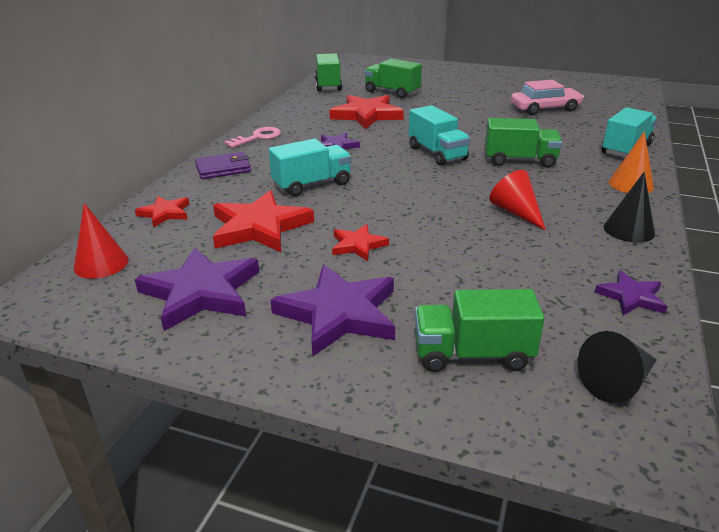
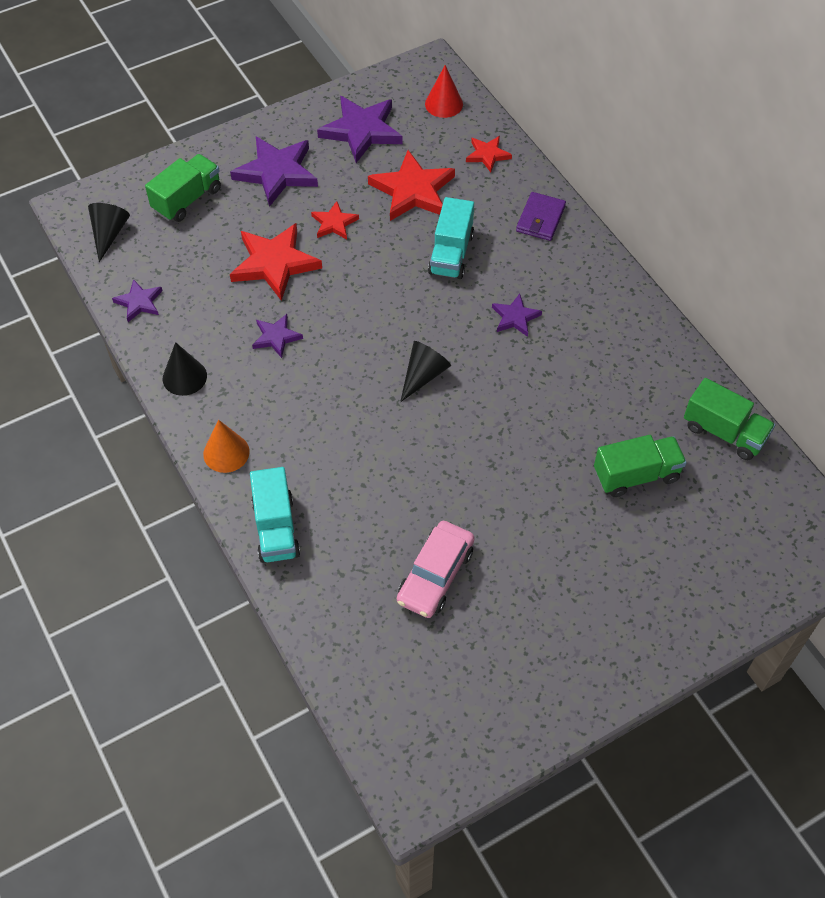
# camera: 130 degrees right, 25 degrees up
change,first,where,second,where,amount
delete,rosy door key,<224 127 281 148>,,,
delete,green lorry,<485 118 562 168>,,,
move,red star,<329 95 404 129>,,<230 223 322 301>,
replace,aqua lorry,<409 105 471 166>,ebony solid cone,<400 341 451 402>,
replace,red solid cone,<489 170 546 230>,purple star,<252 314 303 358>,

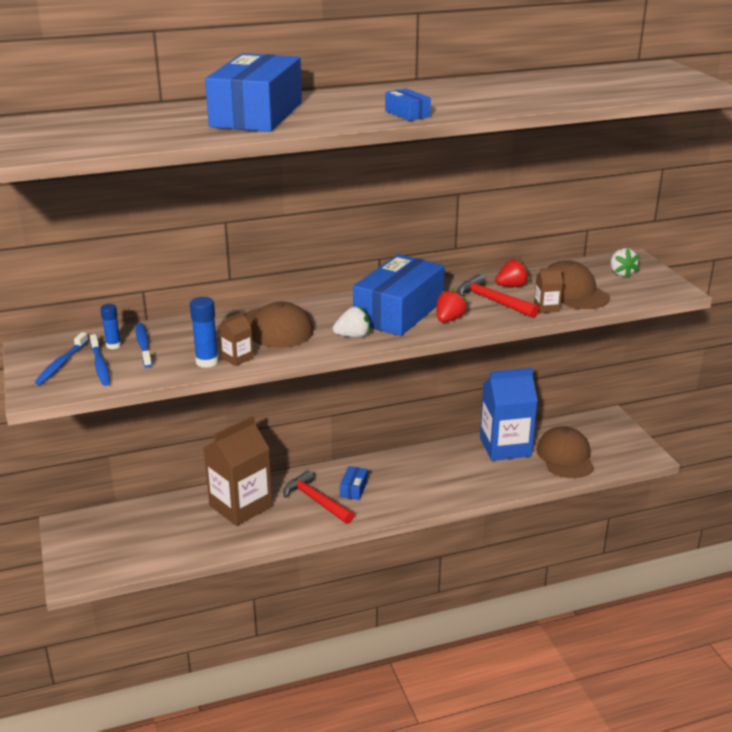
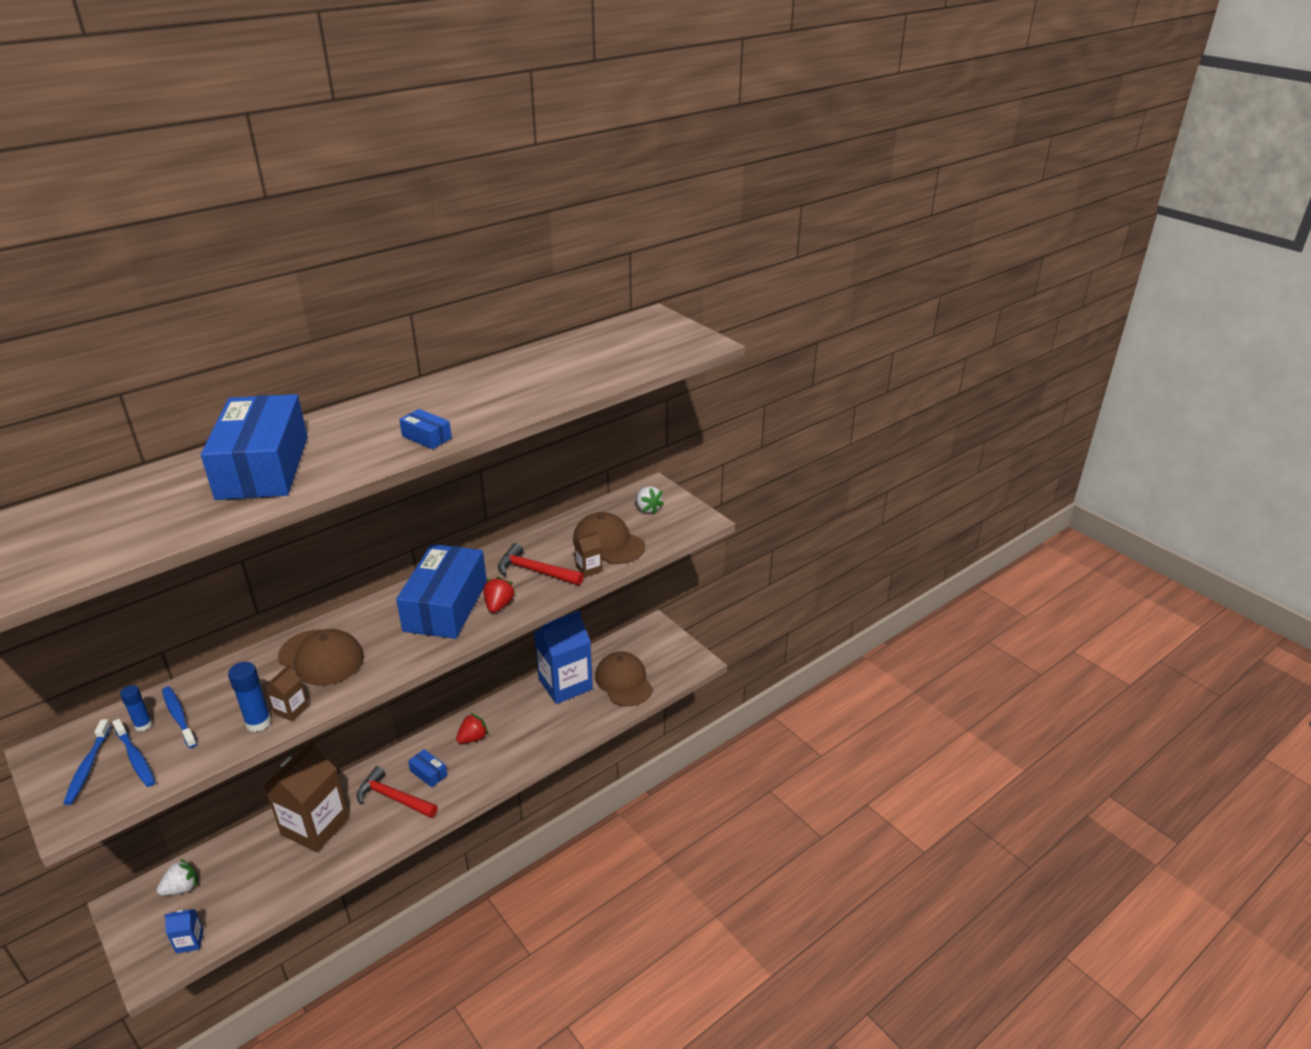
# camera: 20 degrees left, 5 degrees up
change,first,where,second,where,amount
insert,,,blue carton,<164 909 204 954>,
move,pure white berry,<333 306 370 338>,,<157 859 197 896>,
move,red berry,<495 258 530 287>,,<456 713 488 744>,
rotate,blue package,<340 466 368 500>,,<408 749 448 787>,45 degrees counterclockwise

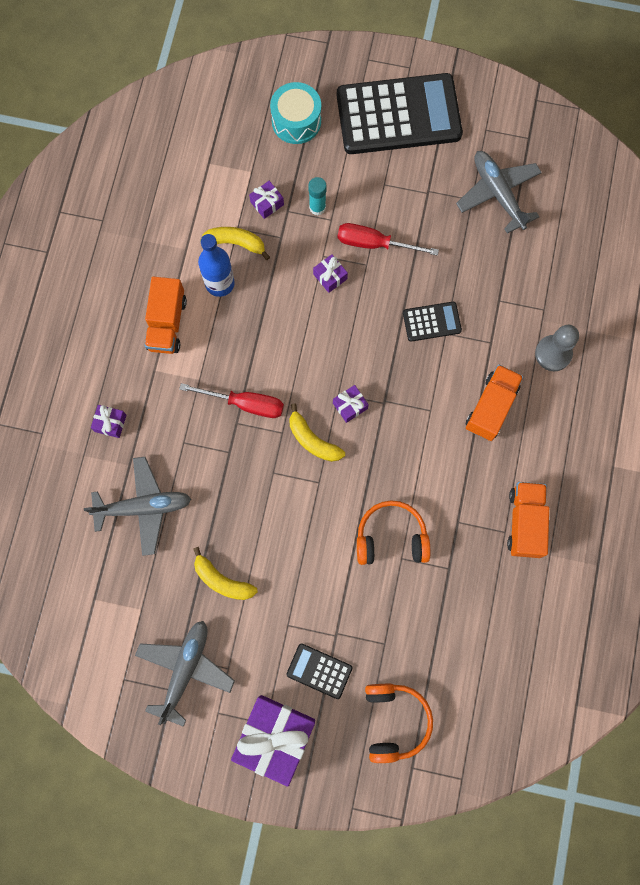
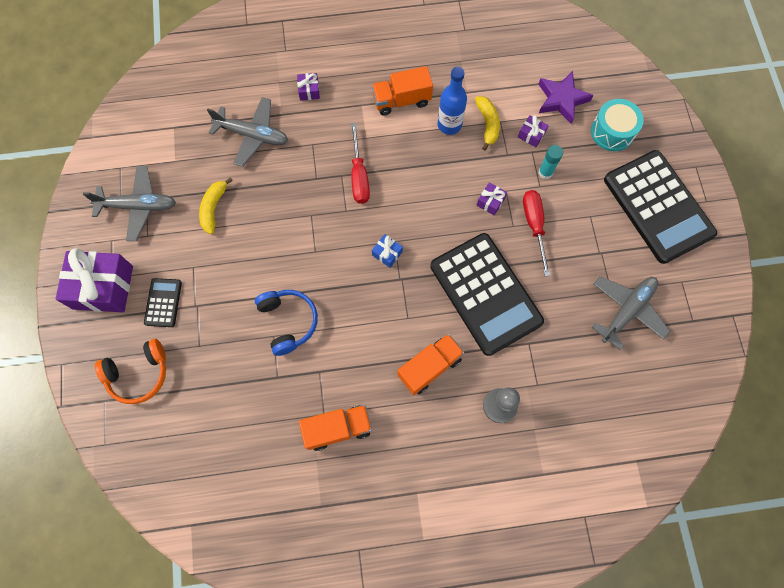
# camera: 70 degrees right, 5 degrees down
change,first,where,second,where,amount
delete,bright yellow banana,<290 403 345 462>,,,
insert,,,purple star,<538 71 594 124>,
recolor,purple gift,<333 385 369 423>,blue gift,<372 234 403 268>,
recolor,orange headphones,<357 501 430 565>,blue headphones,<255 290 318 356>,
rotate,ash-grey toy plane,<84 457 191 556>,,<207 97 288 167>,45 degrees counterclockwise
rotate,orange lorry,<466 364 523 441>,,<398 334 464 395>,45 degrees counterclockwise
resize,ebony adding machine,<403 302 462 342>,,<430 233 544 356>,x2.28

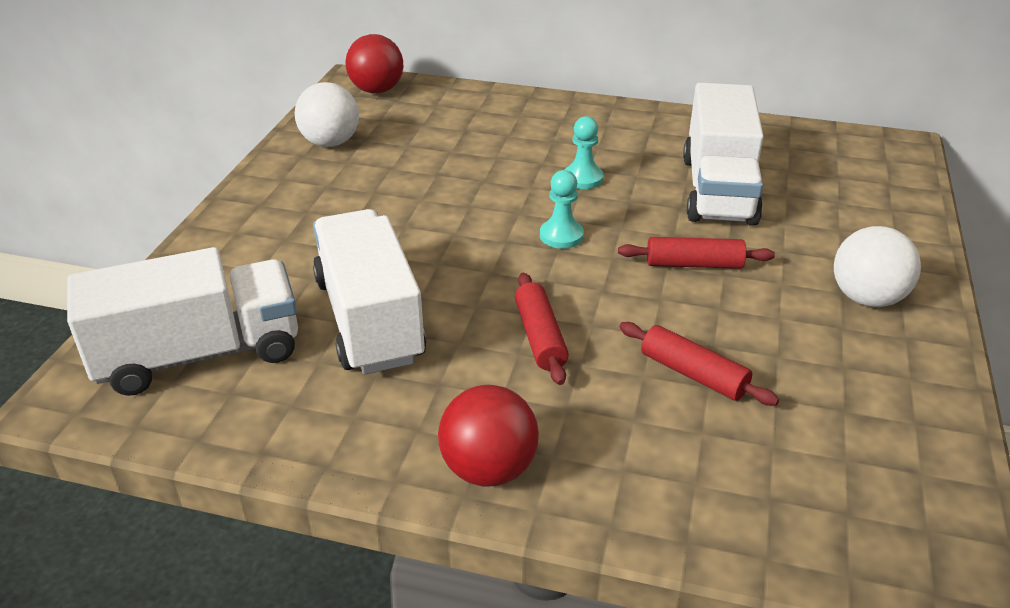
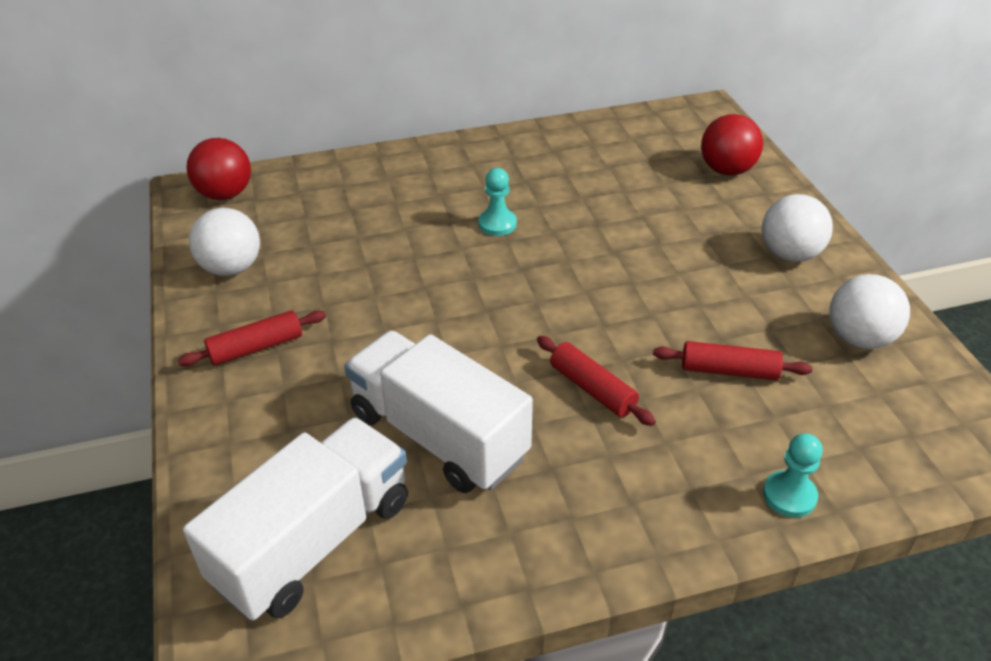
# camera: 30 degrees left, 5 degrees up
change,first,where,second,where,amount
delete,pure white lorry,<683 83 764 226>,,,
insert,,,pure white sphere,<829 274 910 349>,
move,red sphere,<438 385 539 486>,,<701 114 763 175>,
move,aqua game pawn,<540 170 584 249>,,<763 433 823 518>,
move,red dough roller,<618 237 775 269>,,<178 310 326 366>,

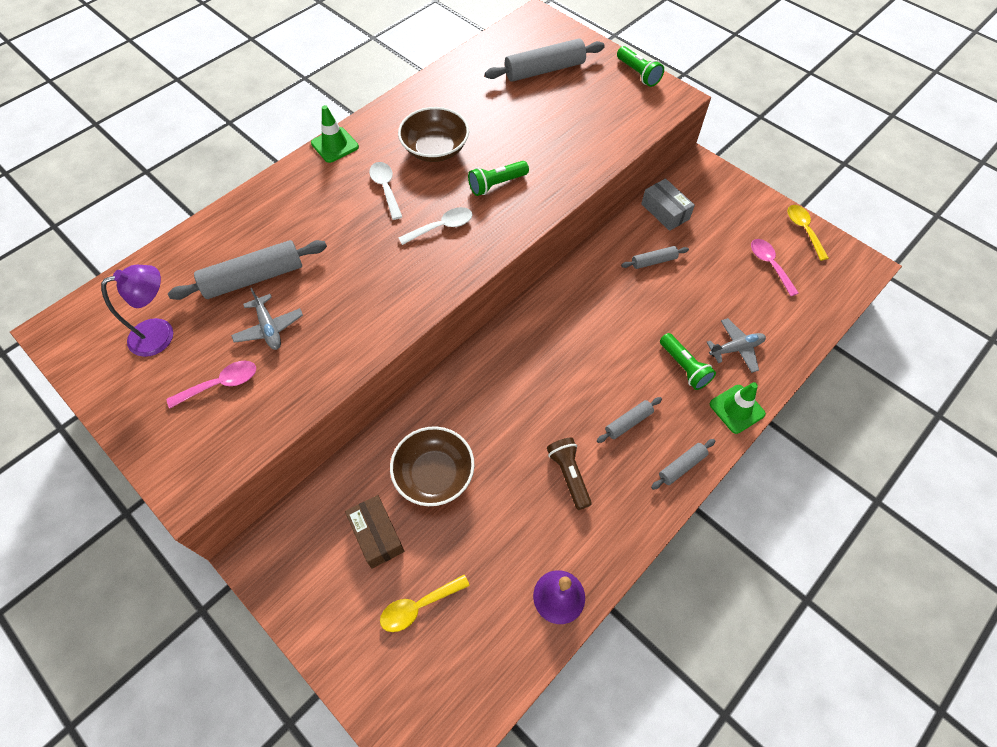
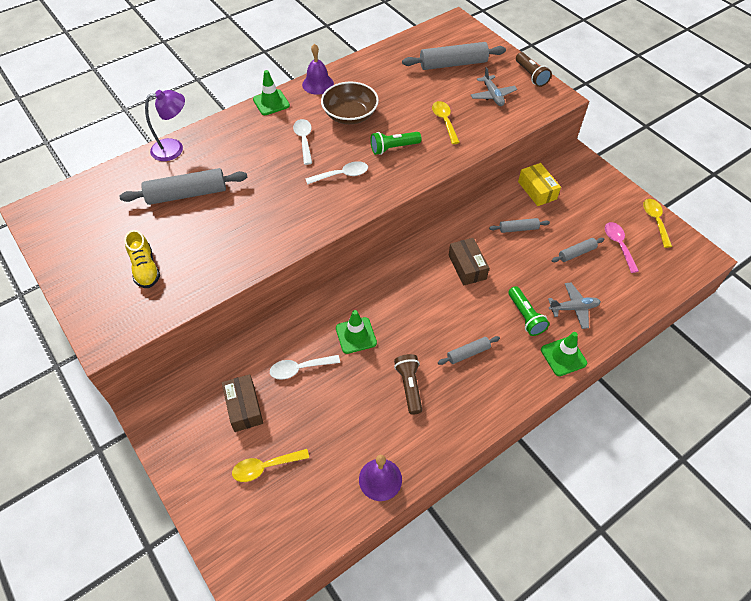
# camera: 10 degrees right, 5 degrees down
change,first,where,second,where,amount
insert,,,purple bell,<302 43 334 95>,
insert,,,green traffic cone,<336 310 377 354>,
insert,,,bright yellow tablespoon,<432 101 460 144>,
insert,,,russet package,<449 238 489 286>,
move,purple reading lamp,<101 265 173 357>,,<145 90 185 161>,
move,ash-grey toy plane,<231 288 303 350>,,<471 67 517 106>,
move,ash-grey dough roller,<651 439 715 490>,,<552 238 604 262>,
replace,rosy tablespoon,<167 361 256 408>,bright yellow sneaker,<124 230 160 288>,
replace,russet bowl,<390 426 475 506>,pure white tablespoon,<270 355 340 380>,
recolor,green pocket torch,<617 46 664 87>,russet pocket torch,<516 52 552 87>,
recolor,ash-grey package,<641 178 695 231>,bright yellow package,<518 163 561 206>,

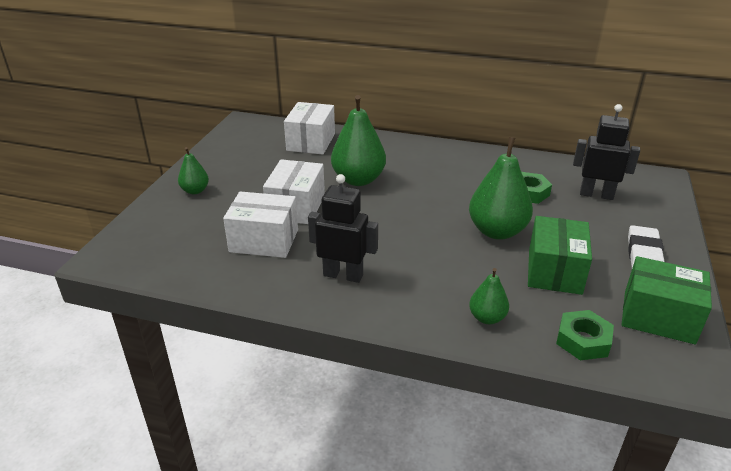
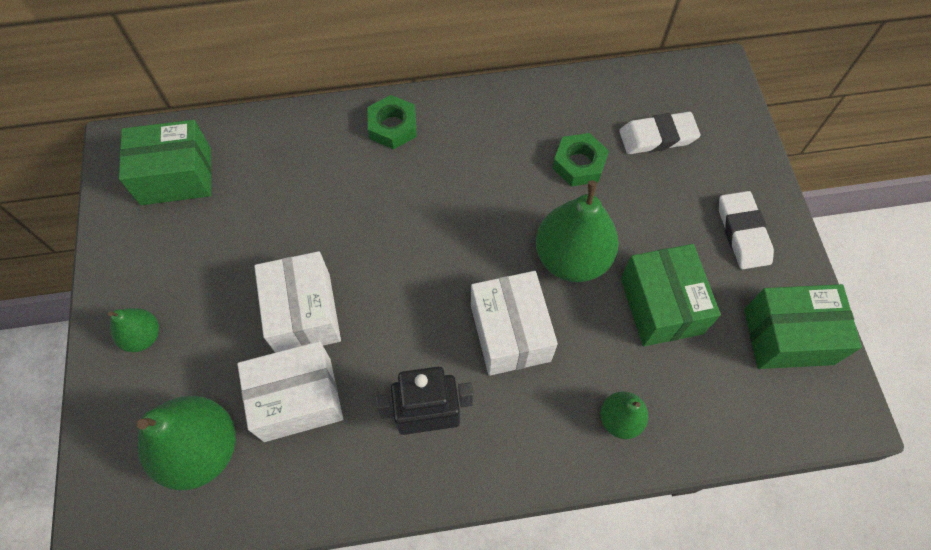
# camera: 25 degrees left, 30 degrees up
change,first,where,second,where,amount
insert,,,green package,<119 120 212 205>,
move,pure white package,<284 102 335 155>,,<471 271 558 376>,
move,green pear fruit,<331 95 386 186>,,<137 396 236 491>,
move,green hex nut,<556 310 614 360>,,<367 95 417 149>,
replace,ebony robot,<573 104 640 200>,pure white pencil eraser,<619 112 700 154>,

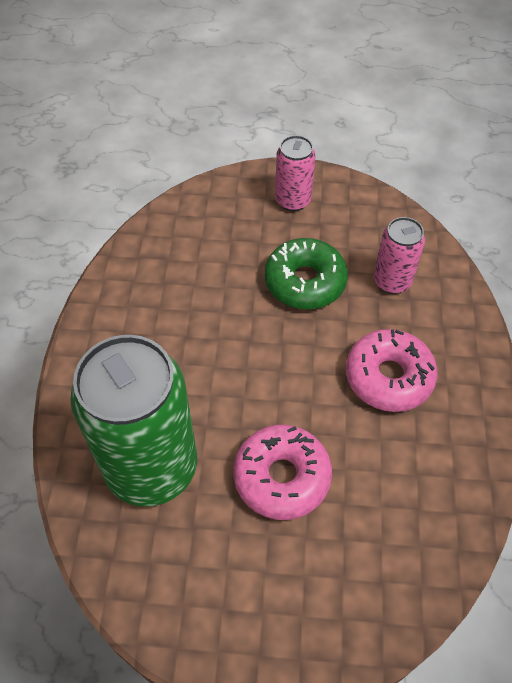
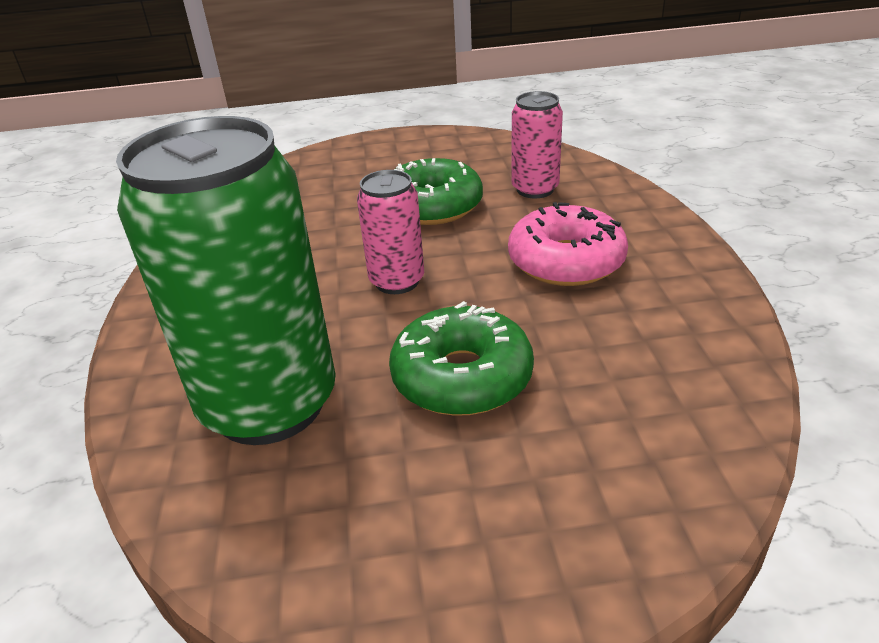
# camera: 10 degrees left, 20 degrees down
change,first,where,second,where,amount
move,rosy soda can,<275 135 315 211>,,<357 170 424 294>,
recolor,rosy doughnut,<233 425 332 520>,green doughnut,<389 301 534 416>,

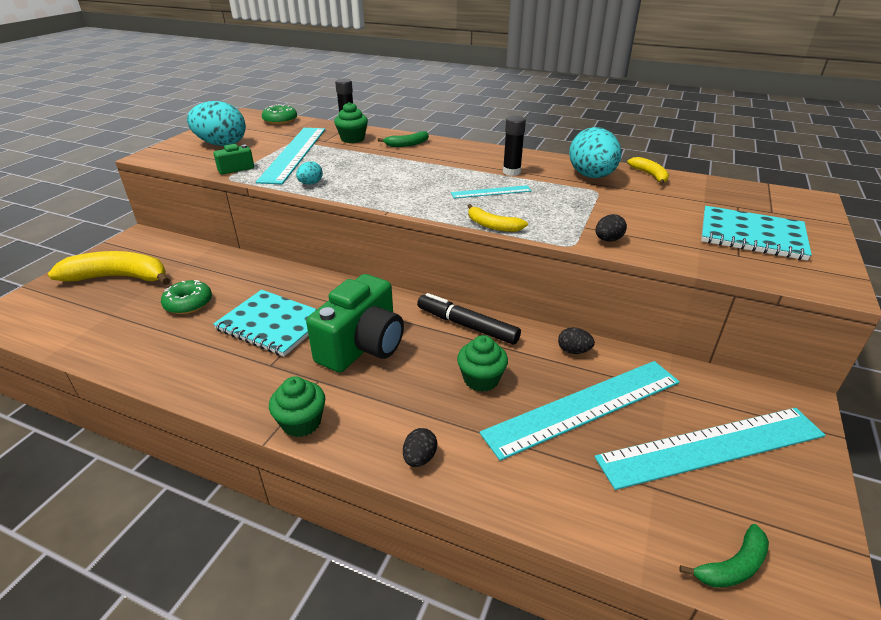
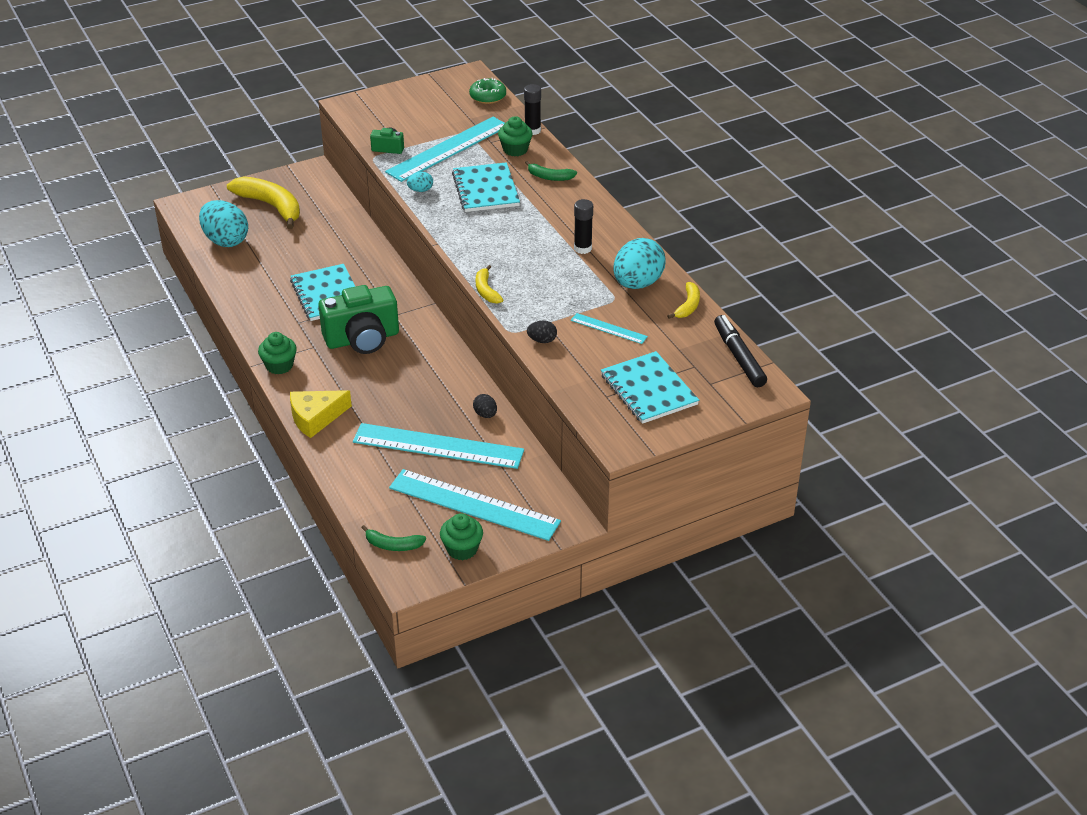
# camera: 40 degrees right, 5 degrees up
change,first,where,second,where,amount
delete,green doughnut,<161 280 212 314>,,,
insert,,,aqua notepad,<452 162 520 212>,
move,aqua egg shape,<187 101 246 146>,,<199 200 248 247>,
move,ebony felt pen,<417 293 521 344>,,<714 315 767 387>,
move,aqua straightedge,<451 185 532 199>,,<571 313 648 344>,
move,green fairy cake,<457 335 508 392>,,<440 513 483 560>,
replace,ebony egg shape,<403 428 437 467>,bright yellow cheese wedge,<290 390 352 438>,

